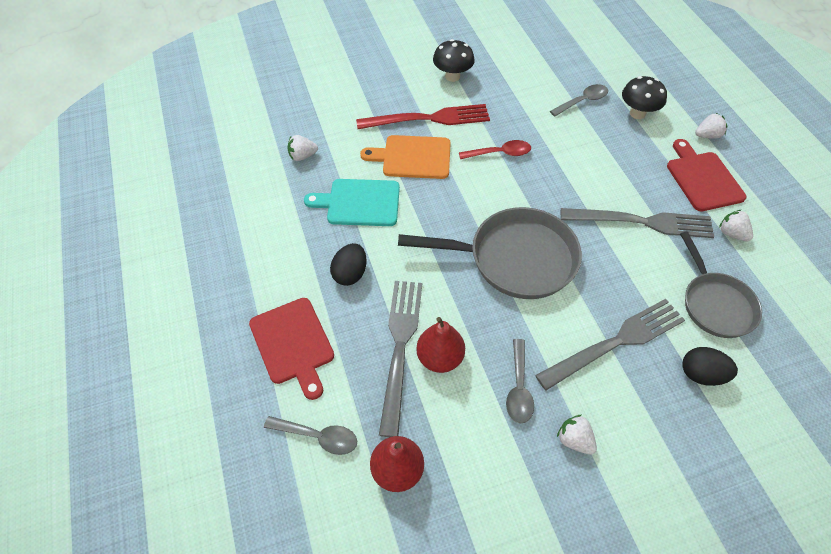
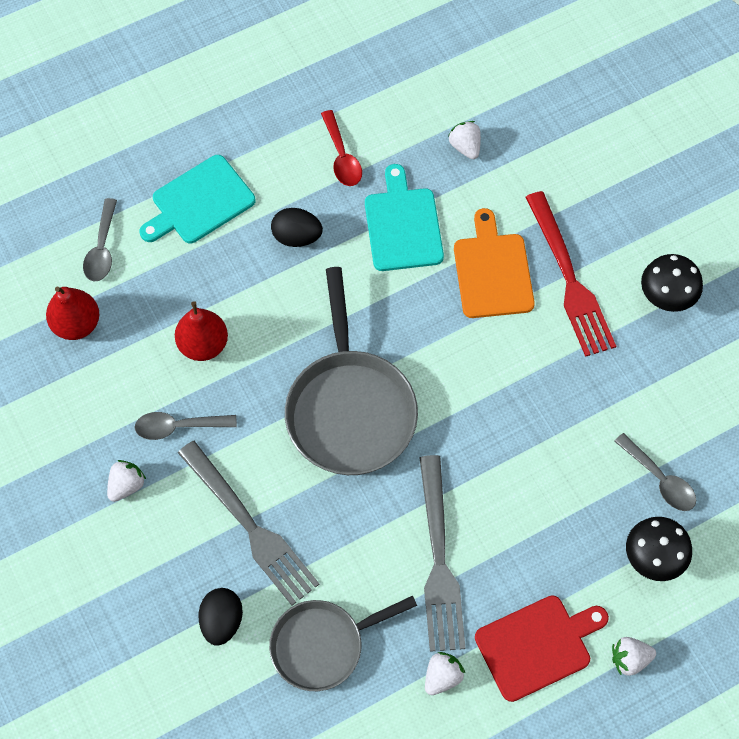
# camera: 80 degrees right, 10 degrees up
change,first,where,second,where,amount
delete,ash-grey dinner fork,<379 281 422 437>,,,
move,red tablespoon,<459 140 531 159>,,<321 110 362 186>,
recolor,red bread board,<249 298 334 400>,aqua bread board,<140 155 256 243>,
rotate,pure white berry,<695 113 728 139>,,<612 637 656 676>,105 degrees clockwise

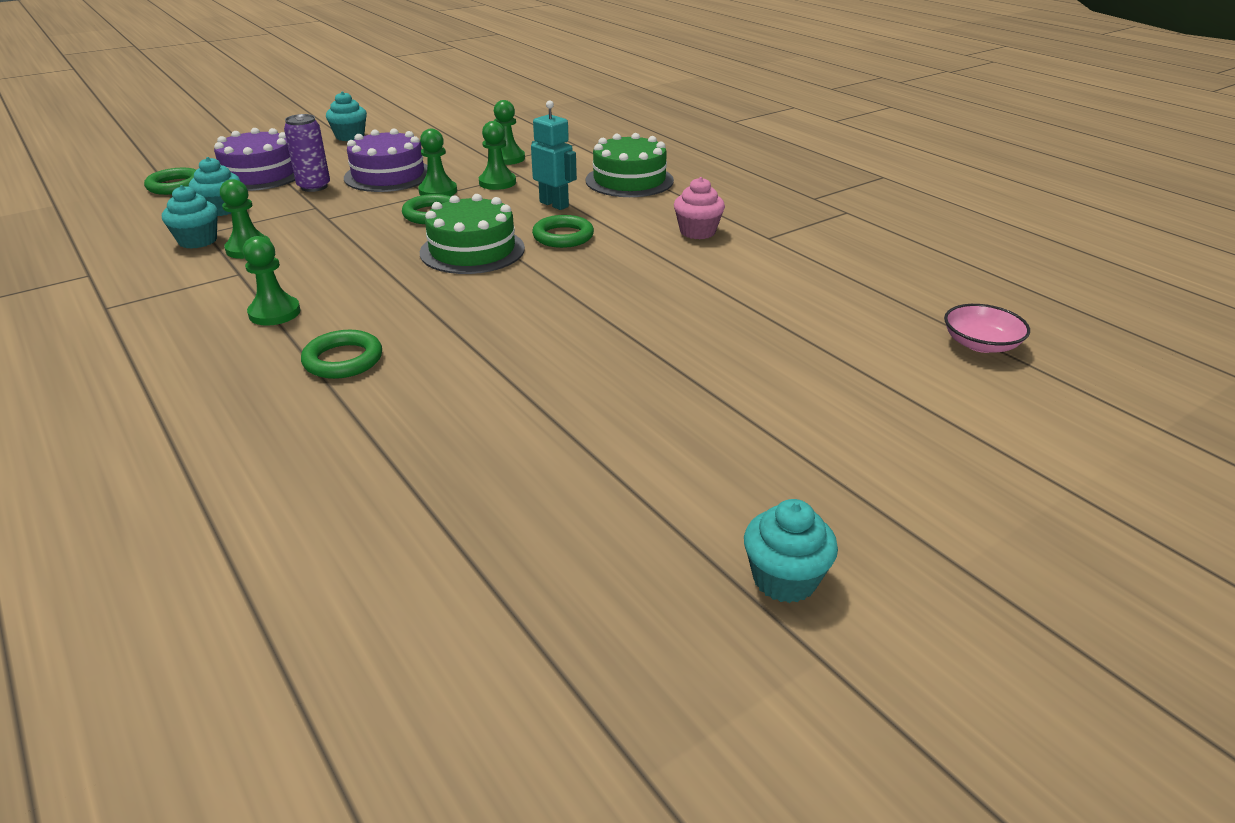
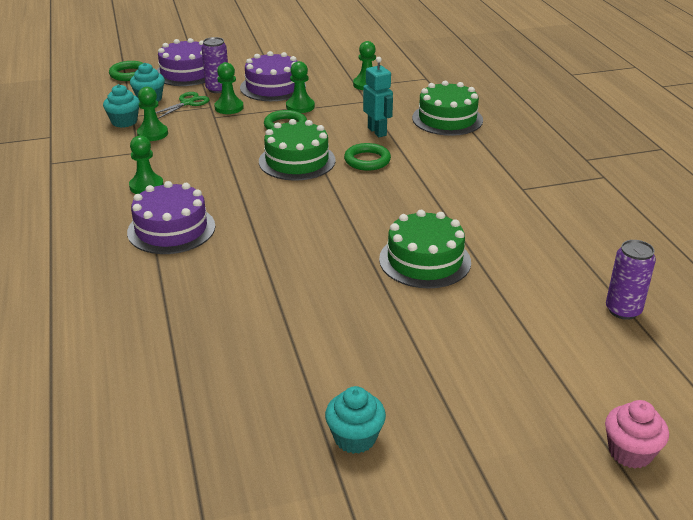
# camera: 20 degrees right, 0 degrees up
change,first,where,second,where,amount
delete,aqua fairy cake,<326 91 367 141>,,,
insert,,,green scissors,<156 92 210 119>,
insert,,,green cake,<379 210 471 288>,
move,green game pawn,<479 121 516 190>,,<214 62 244 114>,
move,rosy fairy cake,<674 177 725 239>,,<605 400 669 469>,
replace,green ring,<301 330 382 379>,purple cake,<127 181 215 254>,
replace,rosy bowl,<944 304 1030 353>,purple soda can,<606 240 656 320>,

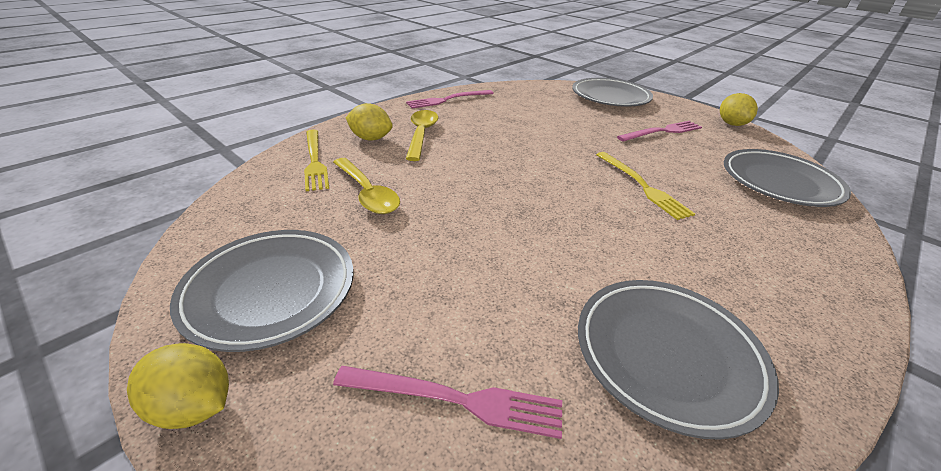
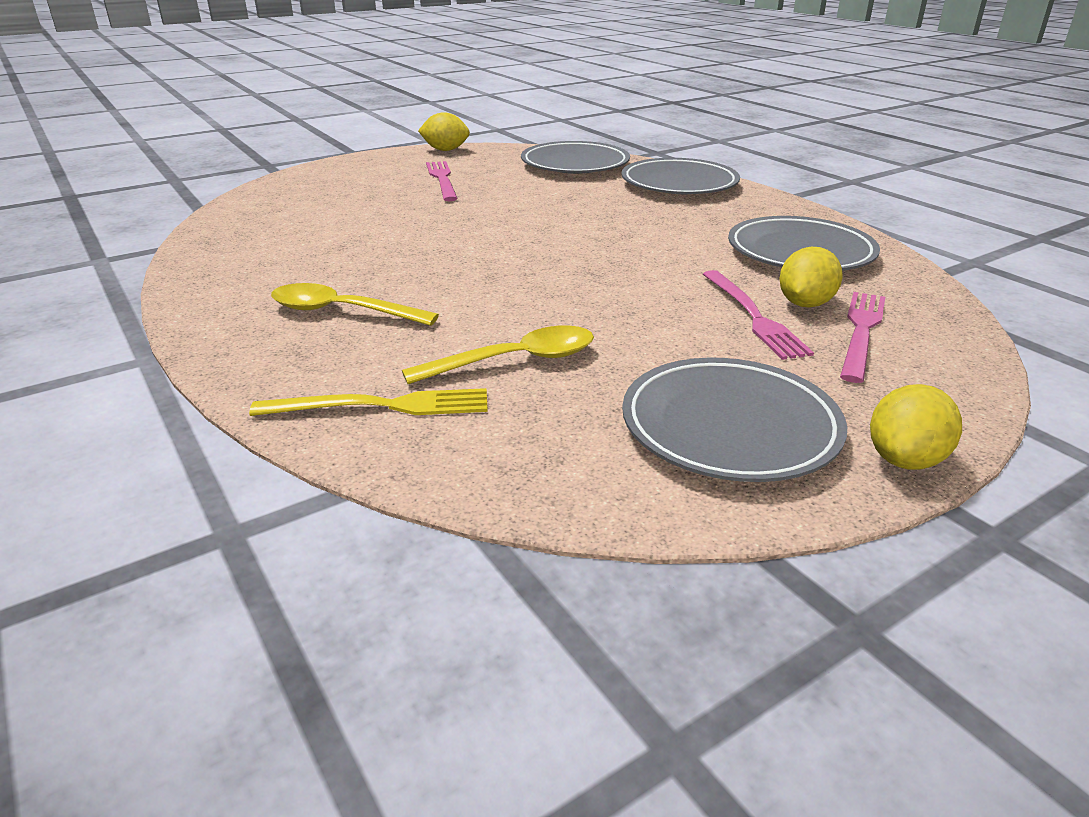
# camera: 75 degrees left, 5 degrees down
change,first,where,second,where,amount
delete,bright yellow dinner fork,<596 152 695 220>,,,
move,bright yellow toy lemon,<346 103 393 140>,,<779 247 843 308>,
move,rosy dinner fork,<406 90 494 109>,,<703 270 814 360>,
move,ash-grey plate,<572 78 653 107>,,<621 158 740 194>,

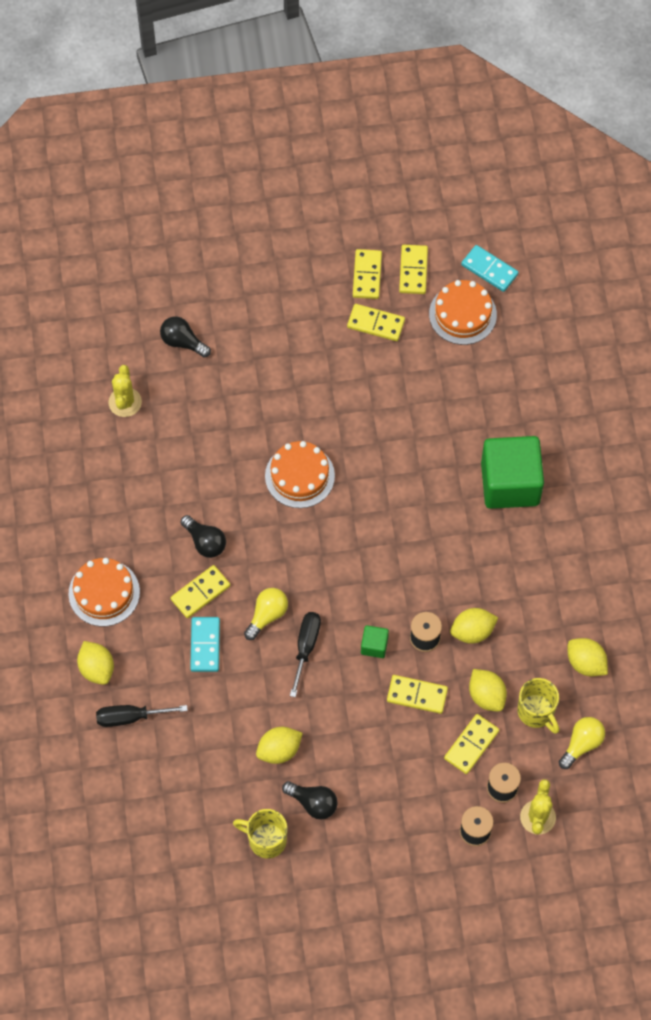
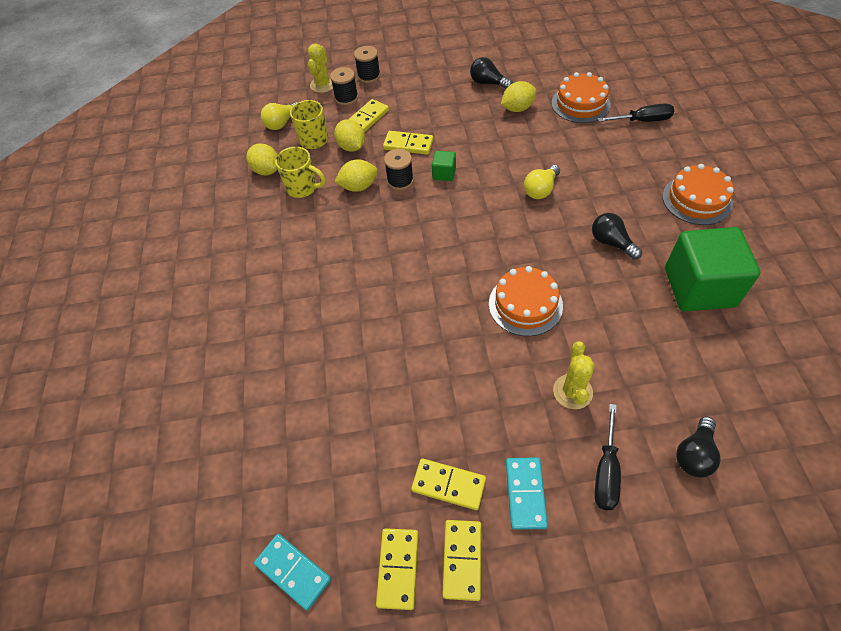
# camera: 175 degrees left, 10 degrees down
change,first,where,second,where,amount
delete,bright yellow toy lemon,<77 641 114 685>,,,
delete,bright yellow domino piece,<171 565 230 618>,,,
move,bright yellow cactus,<108 365 142 417>,,<553 341 595 409>,
move,aqua domino piece,<190 617 220 672>,,<506 457 548 530>,
move,bright yellow coffee mug,<233 809 287 859>,,<275 147 326 198>,
move,ebony screwdriver,<290 612 321 697>,,<594 404 621 510>,
move,orange cake,<429 280 497 345>,,<551 72 611 123>,
move,green solid cube,<481 436 544 509>,,<665 227 760 311>,
rotate,ebony light bulb,<160 316 211 358>,,<676 416 721 478>,90 degrees clockwise

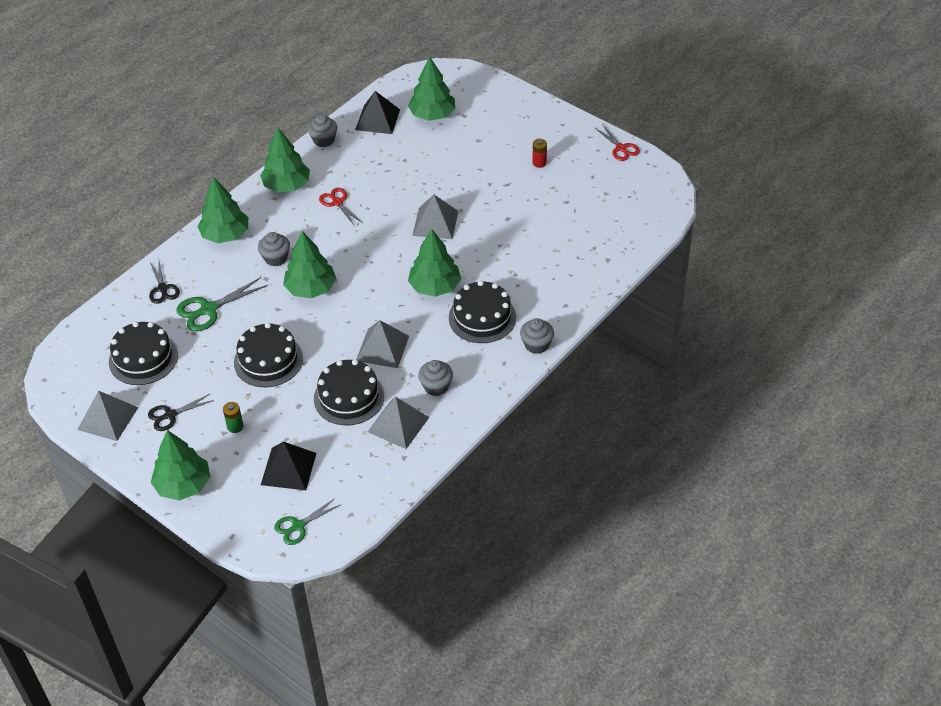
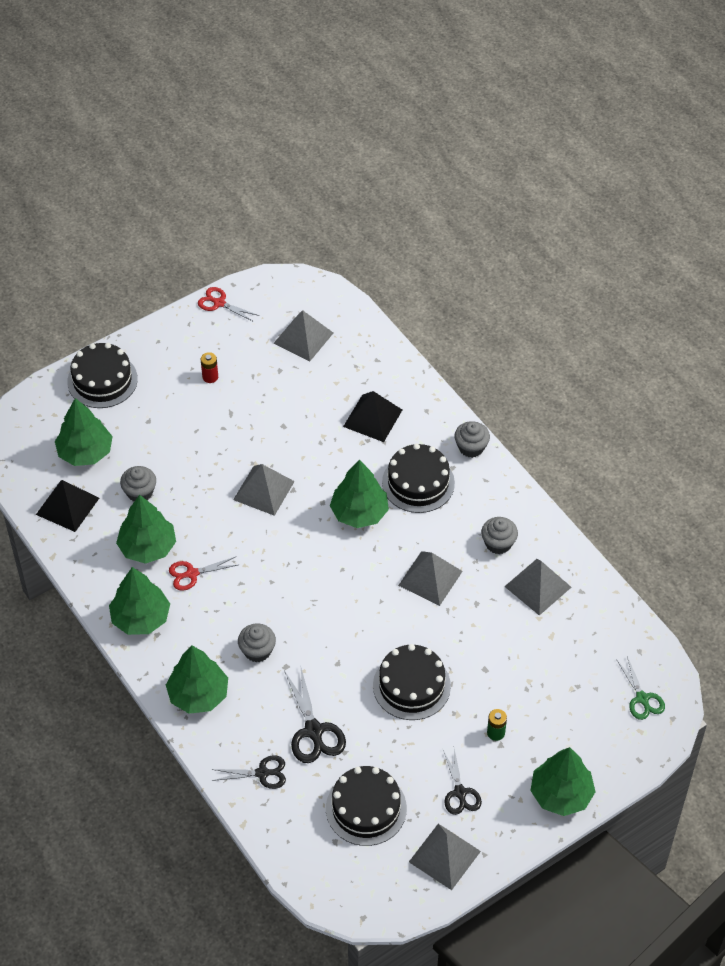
# camera: 75 degrees left, 5 degrees up
change,first,where,second,where,amount
insert,,,ash-grey solid pyramid,<274 310 333 361>,
move,ebony solid pyramid,<261 441 316 490>,,<343 391 402 442>,
move,green toy tree,<283 231 336 298>,,<116 495 176 564>,
move,ash-grey fairy cake,<308 114 337 147>,,<120 466 156 501>,
move,ebony cake,<314 359 384 425>,,<67 343 138 408>,
recolor,green scissors,<176 277 268 332>,ebony scissors,<284 665 346 763>,
rotate,red scissors,<595 124 640 161>,,<198 287 259 322>,135 degrees counterclockwise

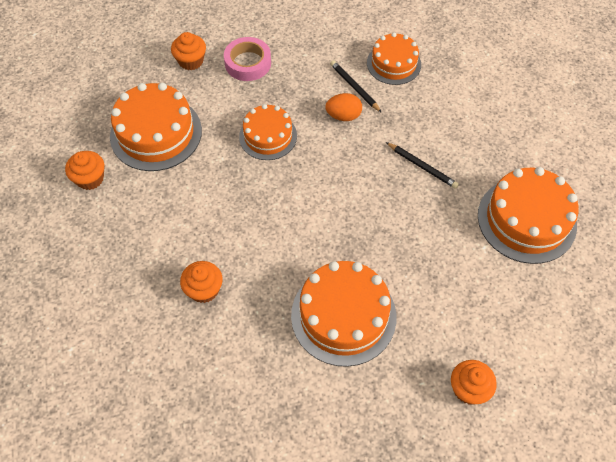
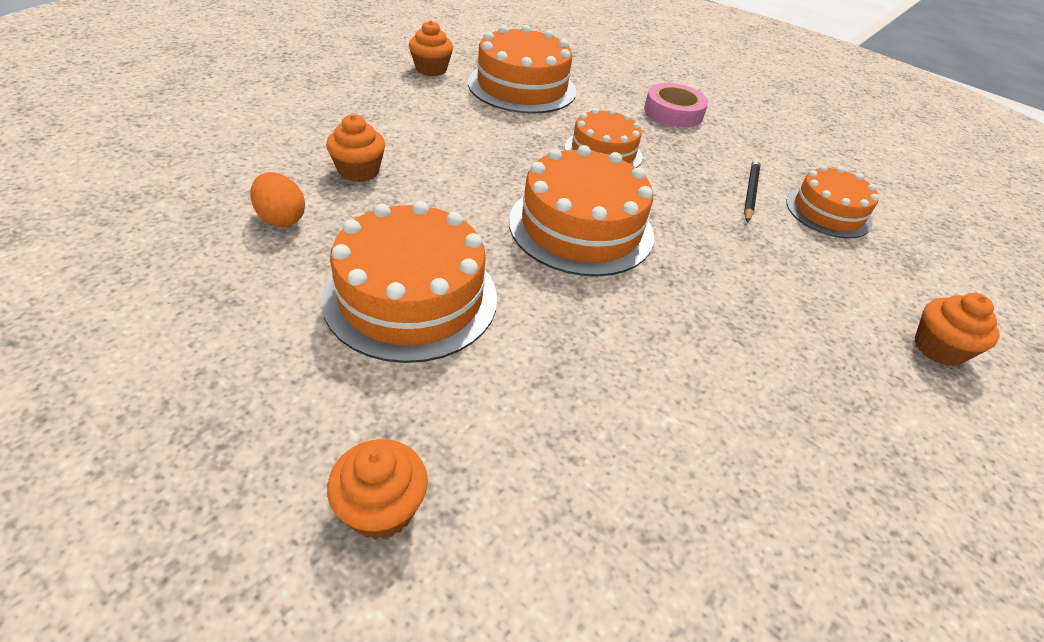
# camera: 50 degrees right, 15 degrees down
change,first,where,second,where,amount
delete,ebony wooden pencil,<386 142 459 189>,,,
move,orange fairy cake,<171 32 206 70>,,<915 293 999 366>,
move,orange egg shape,<325 93 362 121>,,<251 172 305 227>,
move,orange cake,<478 167 579 264>,,<509 145 654 276>,

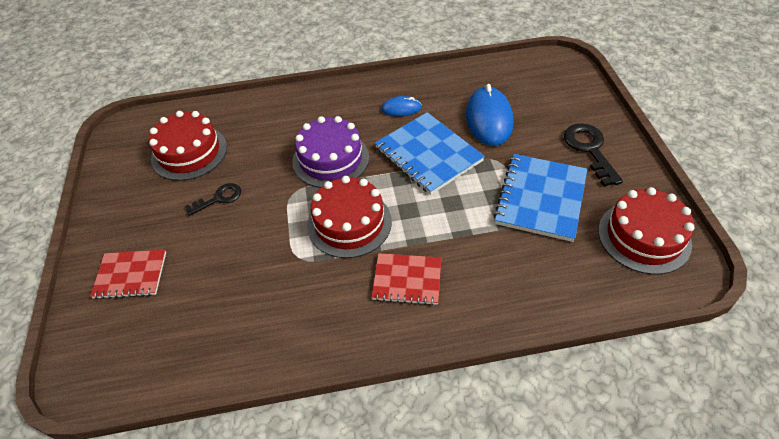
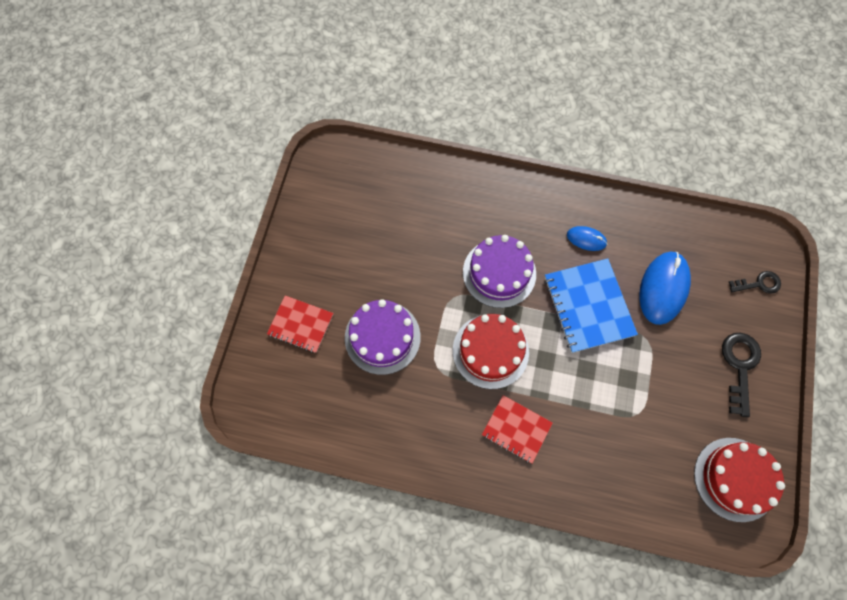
# camera: 20 degrees right, 20 degrees up
change,first,where,second,where,amount
delete,red cake,<149 111 227 181>,,,
delete,blue notepad,<494 154 587 242>,,,
insert,,,purple cake,<345 299 421 375>,
move,ebony door key,<185 183 241 216>,,<729 271 781 294>,

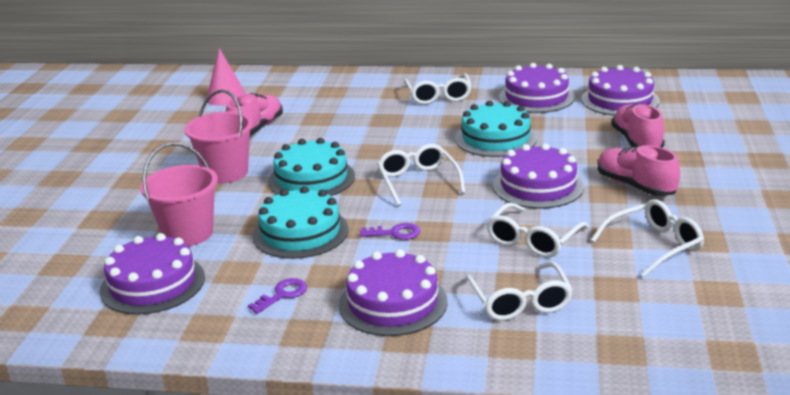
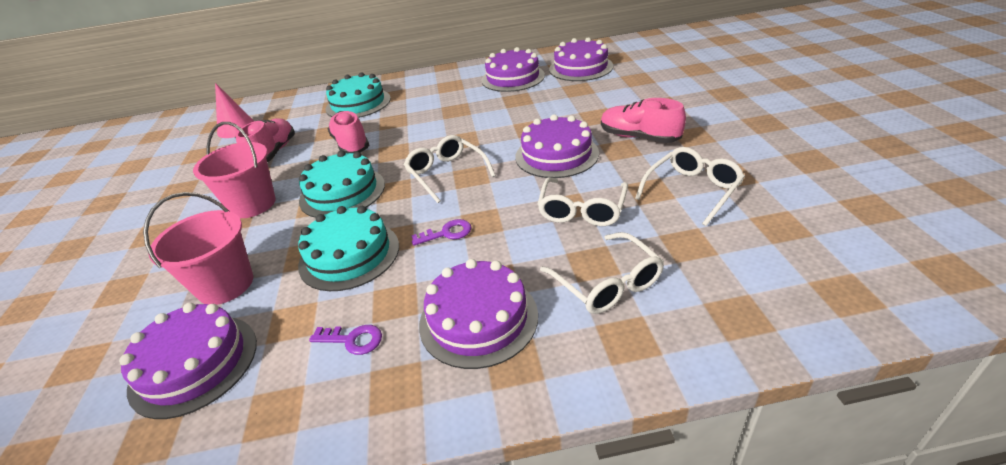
# camera: 15 degrees left, 10 degrees up
change,first,where,second,where,amount
delete,pure white eyeglasses,<404 73 472 104>,,,
move,aqua cake,<455 101 537 157>,,<326 72 391 118>,
move,rosy sneaker,<611 103 665 148>,,<328 111 369 153>,
rotate,purple door key,<248 278 307 314>,,<309 325 382 355>,75 degrees clockwise

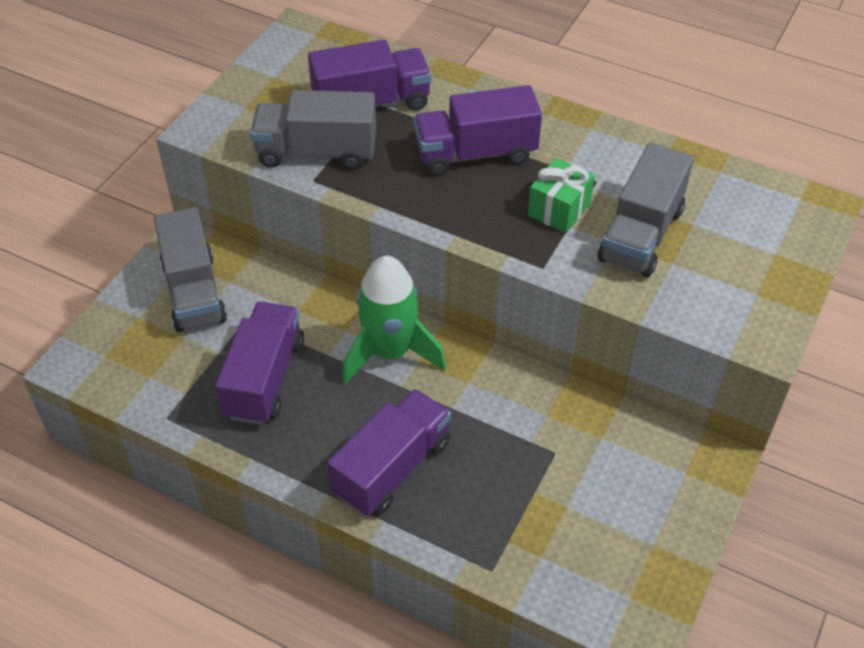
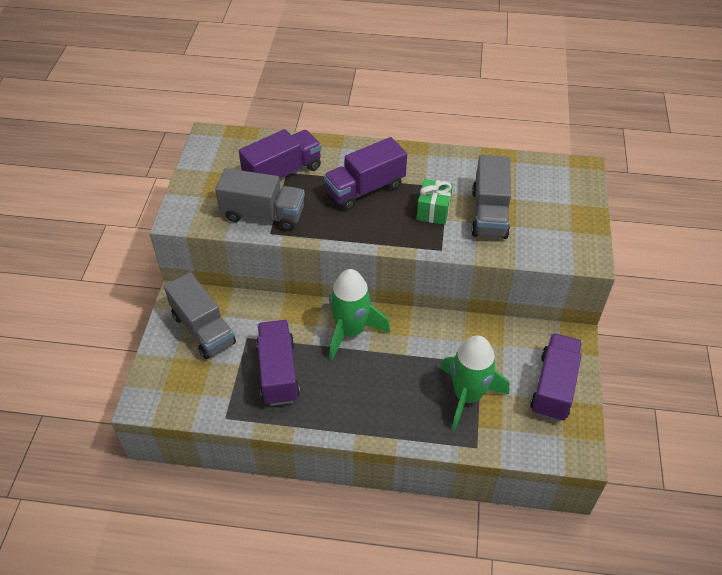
# camera: 20 degrees left, 0 degrees up
change,first,where,second,where,amount
insert,,,green rocket,<440 335 509 430>,
move,purple lorry,<327 389 451 516>,,<530 333 582 422>,
rotate,ash-grey lorry,<251 90 376 170>,,<215 168 305 231>,150 degrees counterclockwise

